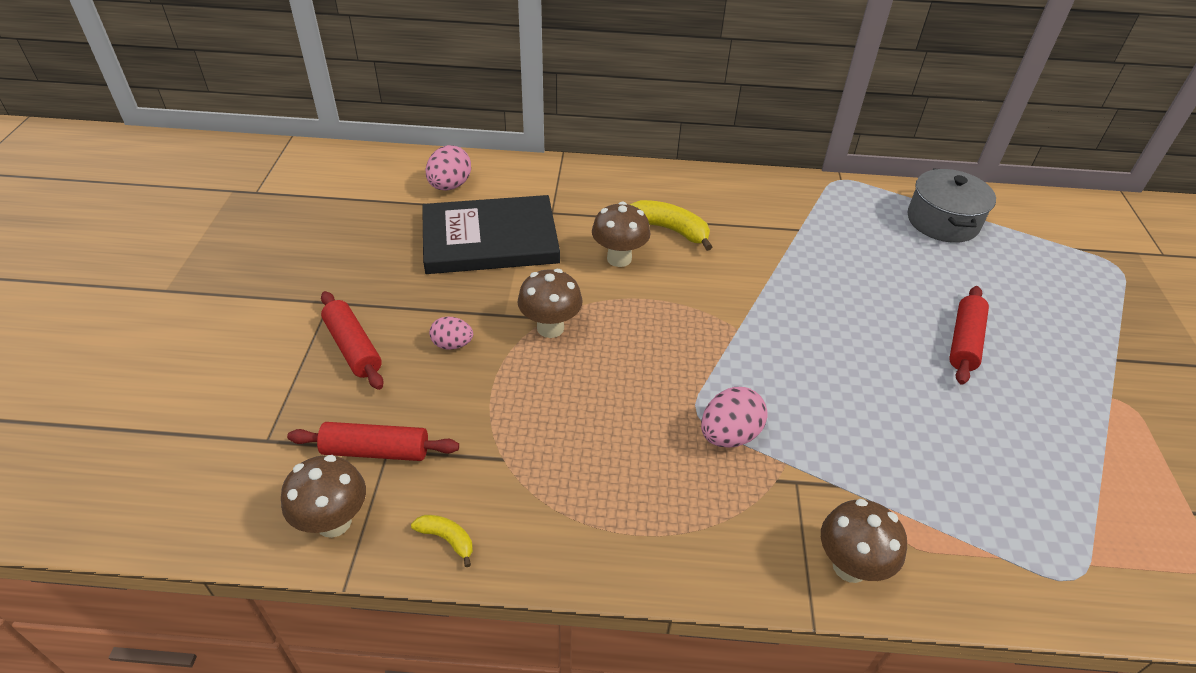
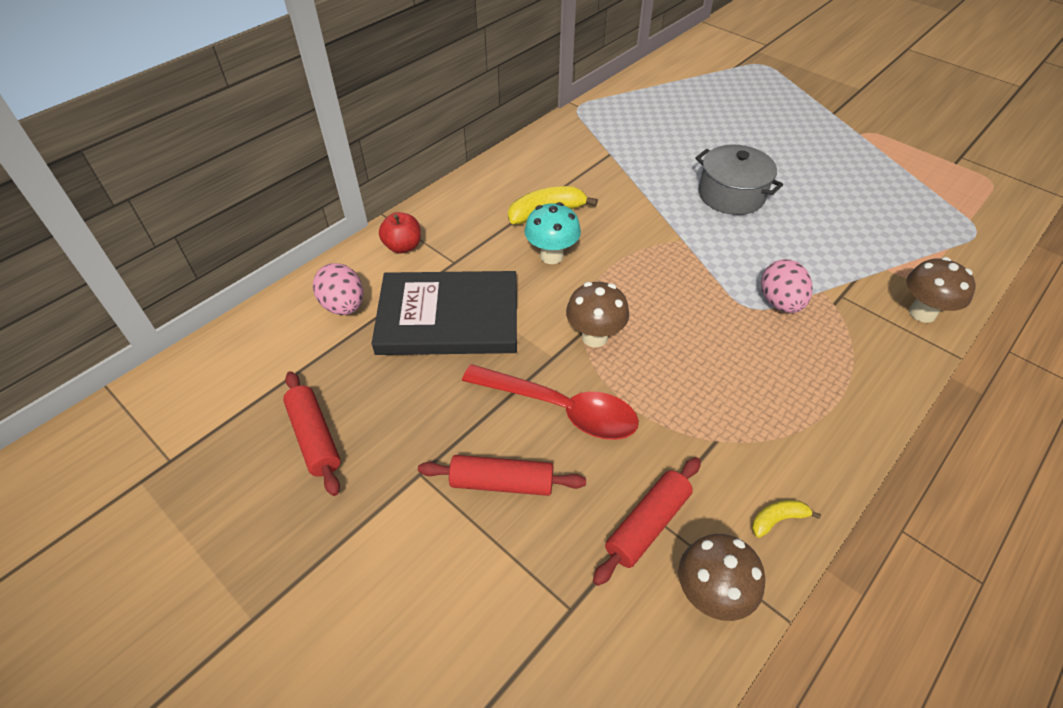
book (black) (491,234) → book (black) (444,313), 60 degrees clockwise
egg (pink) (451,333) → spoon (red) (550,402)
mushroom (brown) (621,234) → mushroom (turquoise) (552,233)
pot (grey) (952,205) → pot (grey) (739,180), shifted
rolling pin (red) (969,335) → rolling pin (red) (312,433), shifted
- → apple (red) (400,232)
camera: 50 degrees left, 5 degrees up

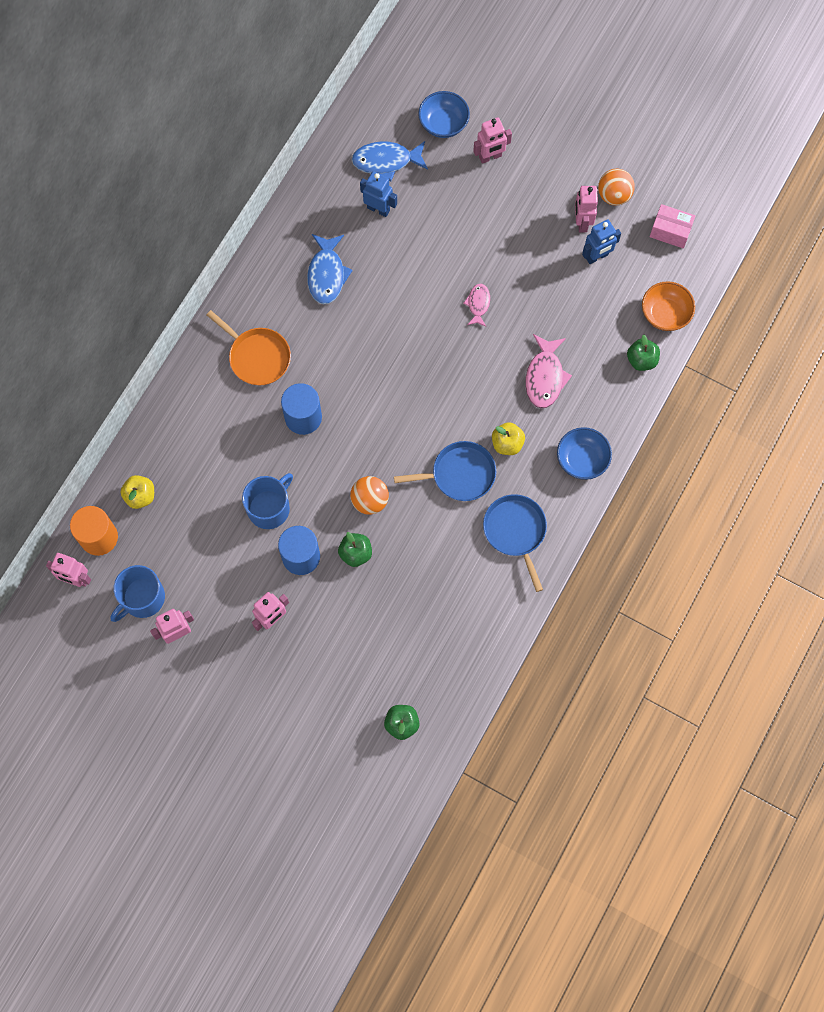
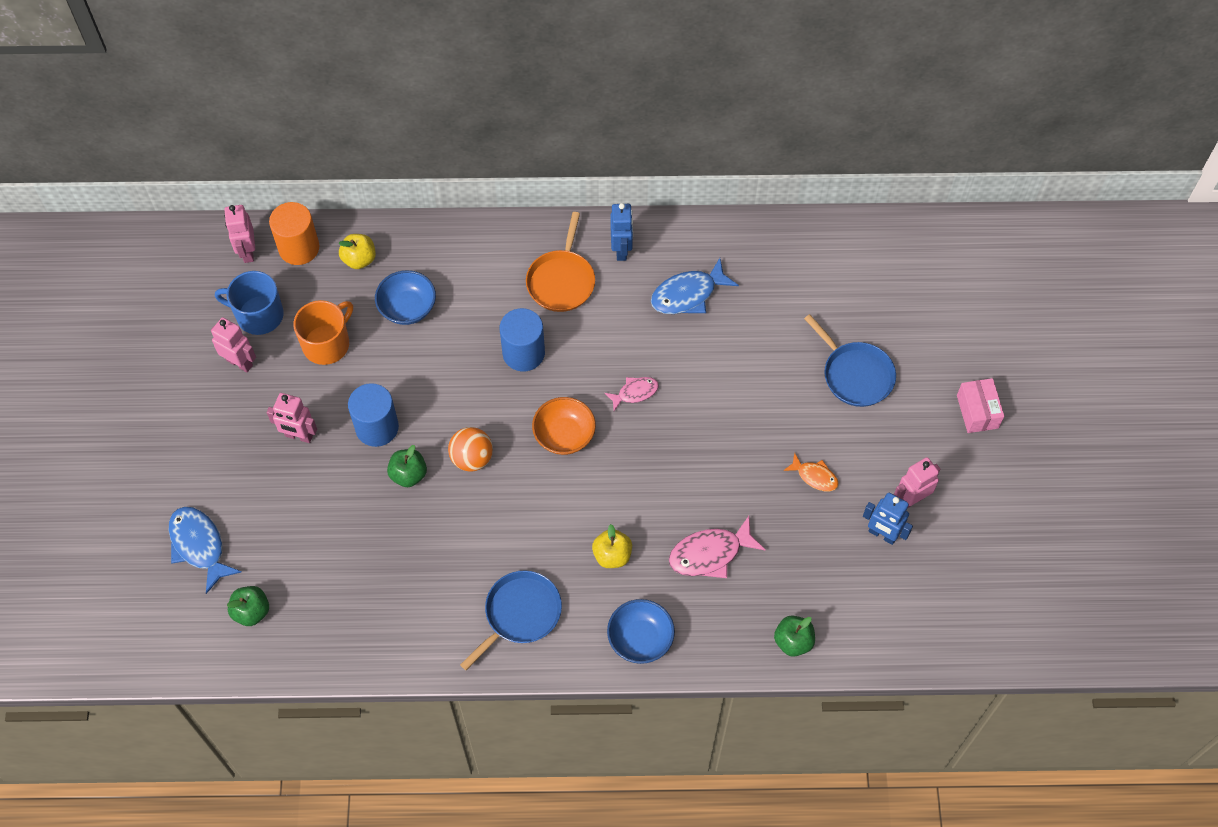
mug (blue) (267,501) → -
fish (blue) (390,161) → fish (blue) (205,550), shifted
robot (blue) (378,194) → robot (blue) (622,232), shifted
pan (blue) (445,471) → pan (blue) (850,360), shifted
bowl (blue) (444,114) → bowl (blue) (405,297), shifted
fish (pink) (476,305) → fish (pink) (631,394), shifted
robot (pink) (492,141) → -
ball (orange) (616,187) → -
bowl (orange) (668,306) → bowl (orange) (564,426), shifted
box (pink) (672,226) → box (pink) (980,405), shifted
- → mug (orange) (323,332)
- → fish (orange) (811,472)
camera: 60 degrees right, 10 degrees down

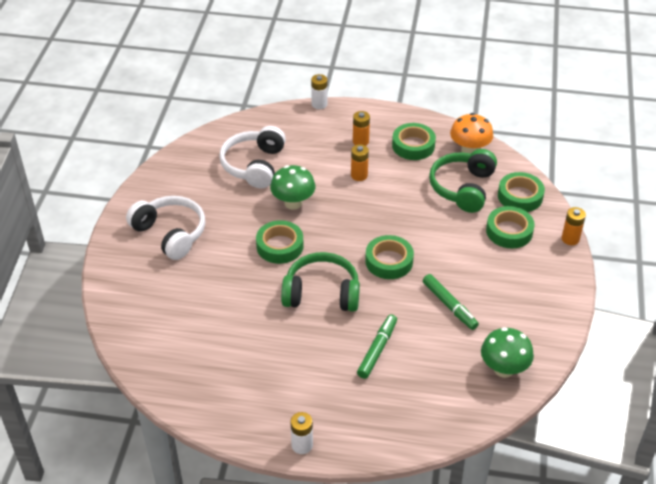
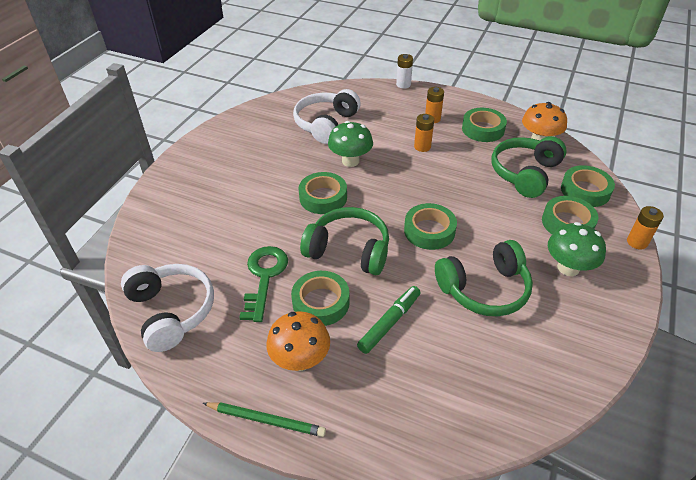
headphones (white) (165,228) → headphones (white) (167,308), shifted
battery (white) (301,433) → pencil (green) (264,419)
marker (green) (451,302) → headphones (green) (484,278)
mushroom (green) (507,352) → mushroom (green) (577,249), shifted
- → key (green) (263,284)
- → mushroom (orange) (298,341)
- → tape (green) (320,298)
camera: 15 degrees right, 0 degrees up

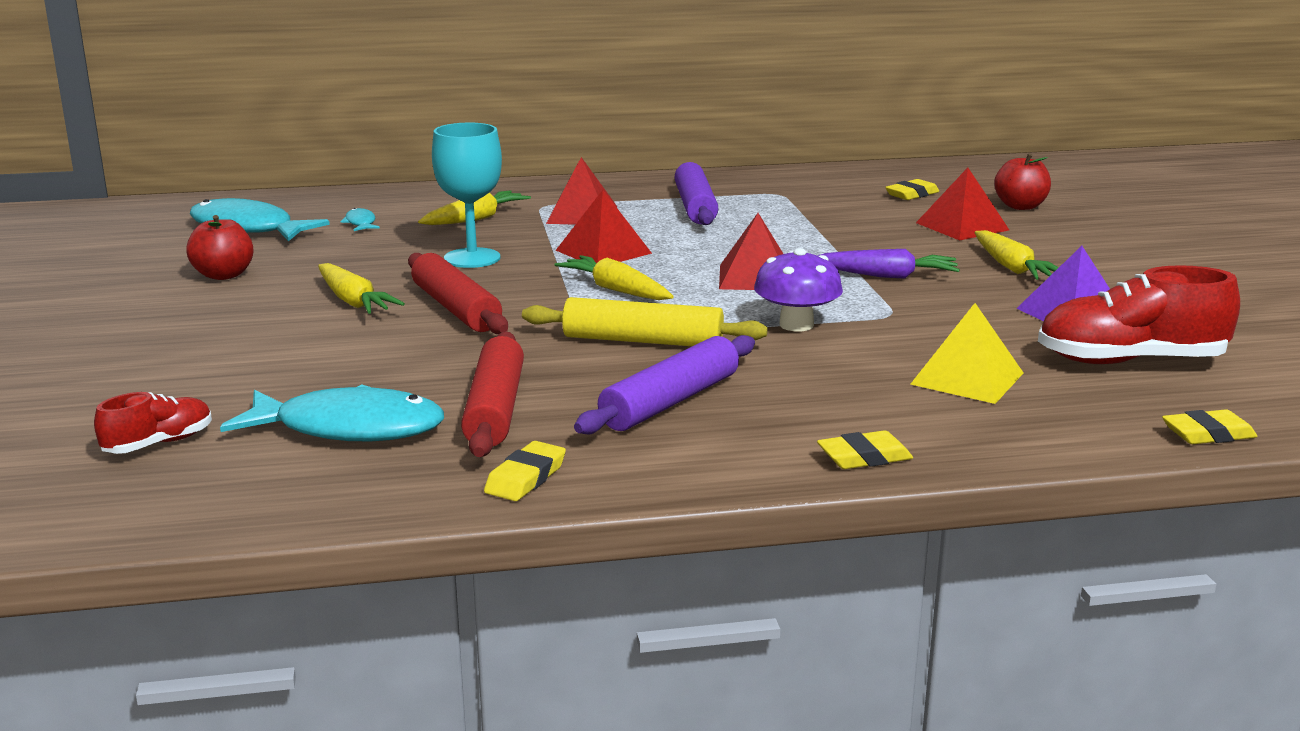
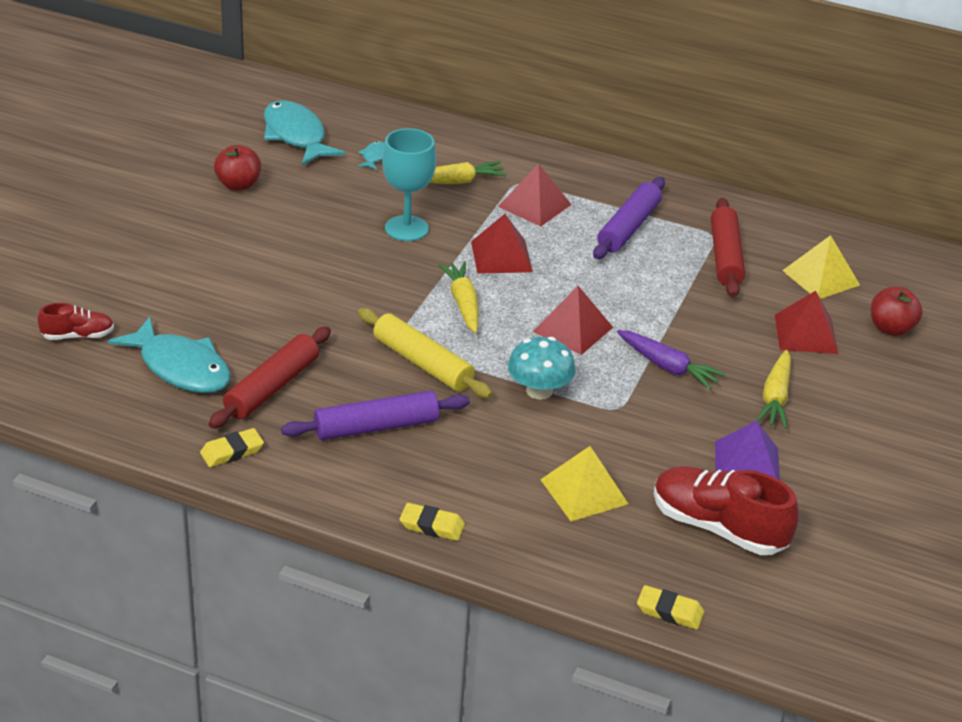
carrot (yellow) (361,288) → -
rolling pin (red) (458,293) → rolling pin (red) (728,247), shifted
mushroom (purple) (798,289) → mushroom (turquoise) (542,368)
eraser (yellow) (912,189) → pyramid (yellow) (821,267)
camera: 30 degrees right, 15 degrees up

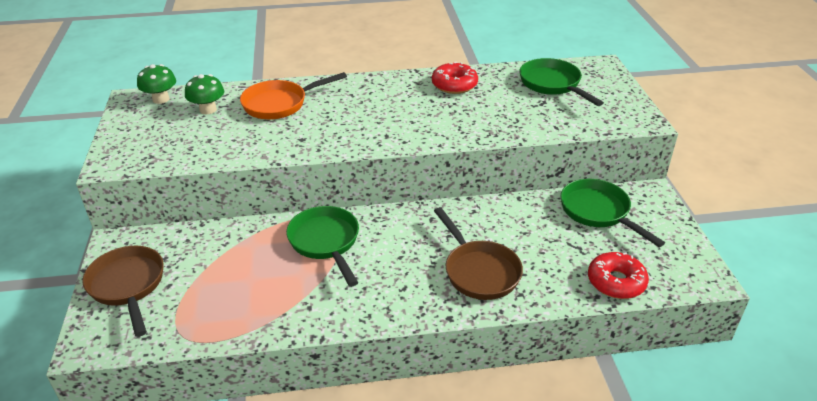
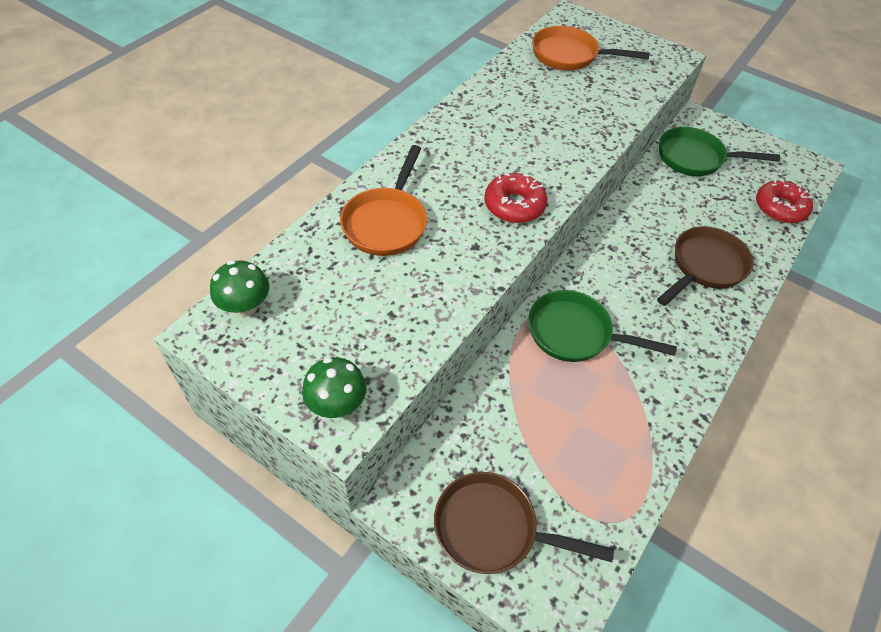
mushroom (green) (204,94) → mushroom (green) (334,387), shifted
donut (red) (455,77) → donut (red) (515,198), shifted
pan (brown) (478,253) → pan (brown) (705,266), 60 degrees counterclockwise
pan (green) (562,82) → pan (orange) (591,48)
camera: 50 degrees left, 15 degrees up

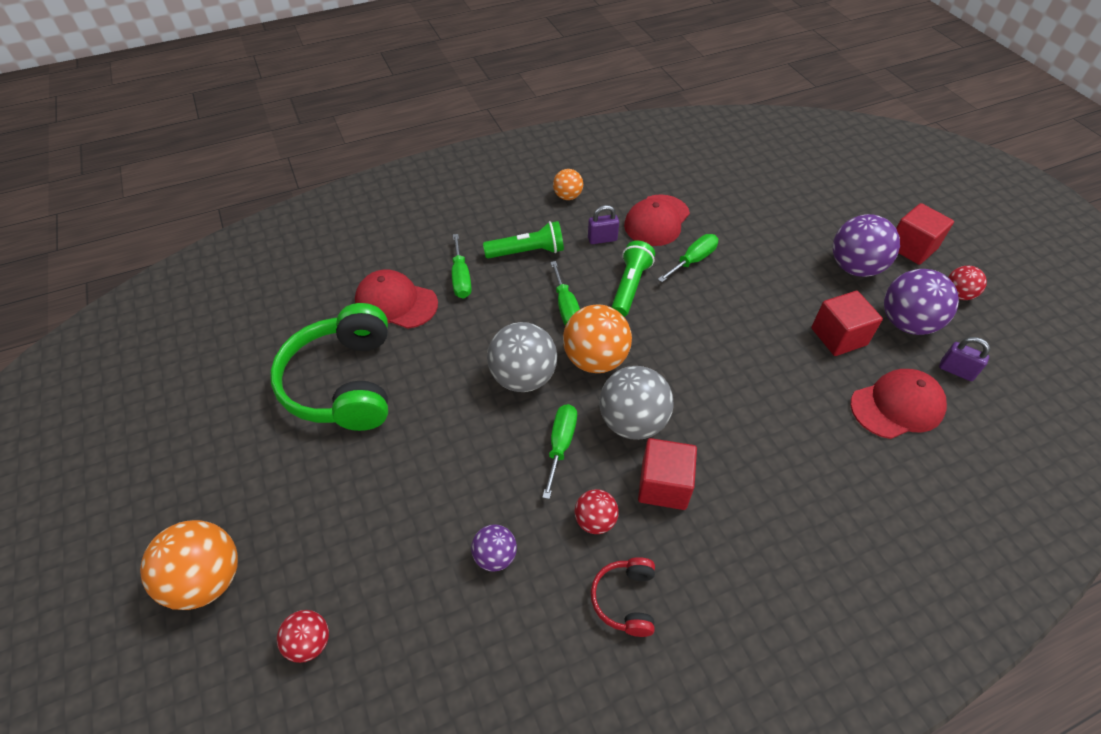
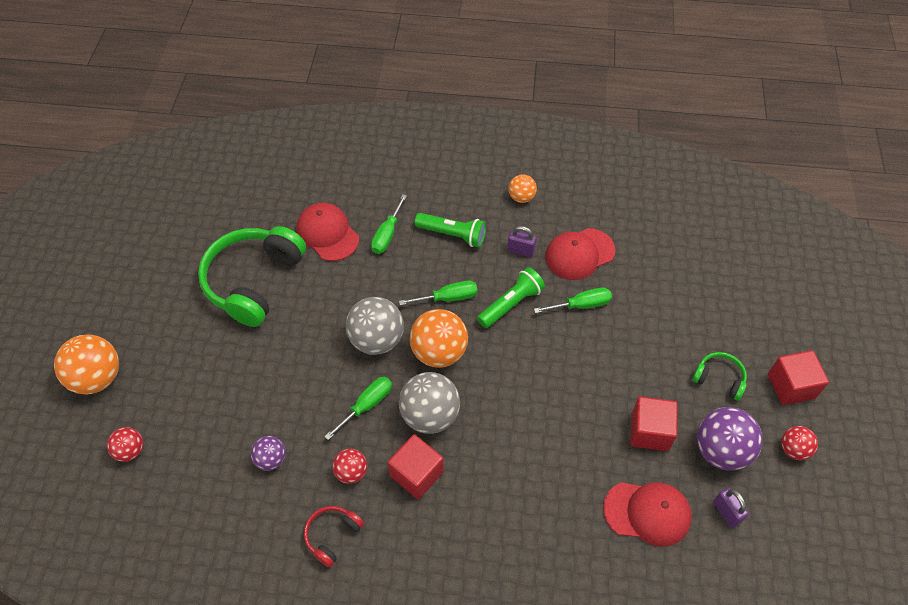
screwdriver (green) (565,293) → screwdriver (green) (438,293), 120 degrees counterclockwise
ball (purple) (866,245) → headphones (green) (719,376)
camera: 30 degrees right, 5 degrees up

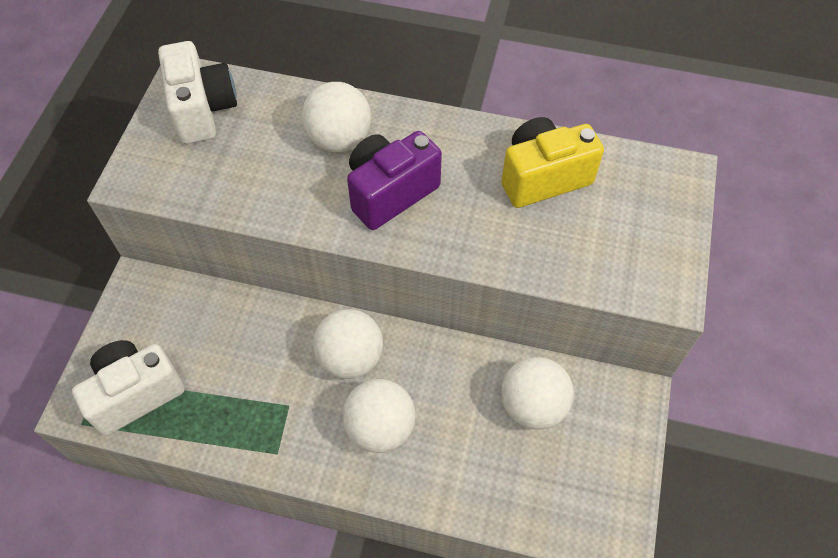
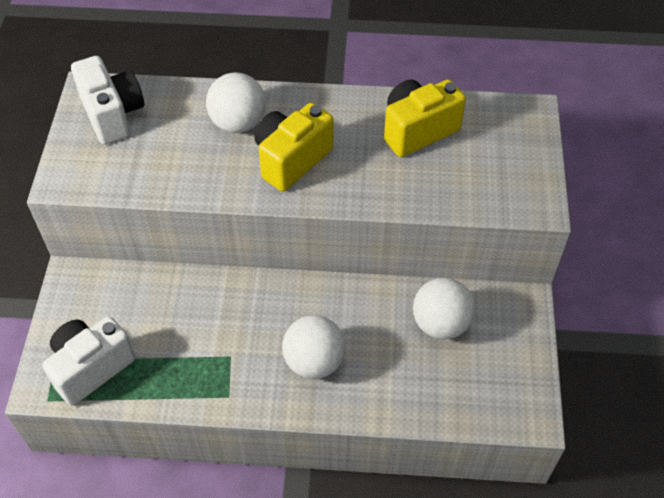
ball (white) (348,344) → -
camera (purple) (394,180) → camera (yellow) (293,147)
camera: 10 degrees left, 5 degrees down

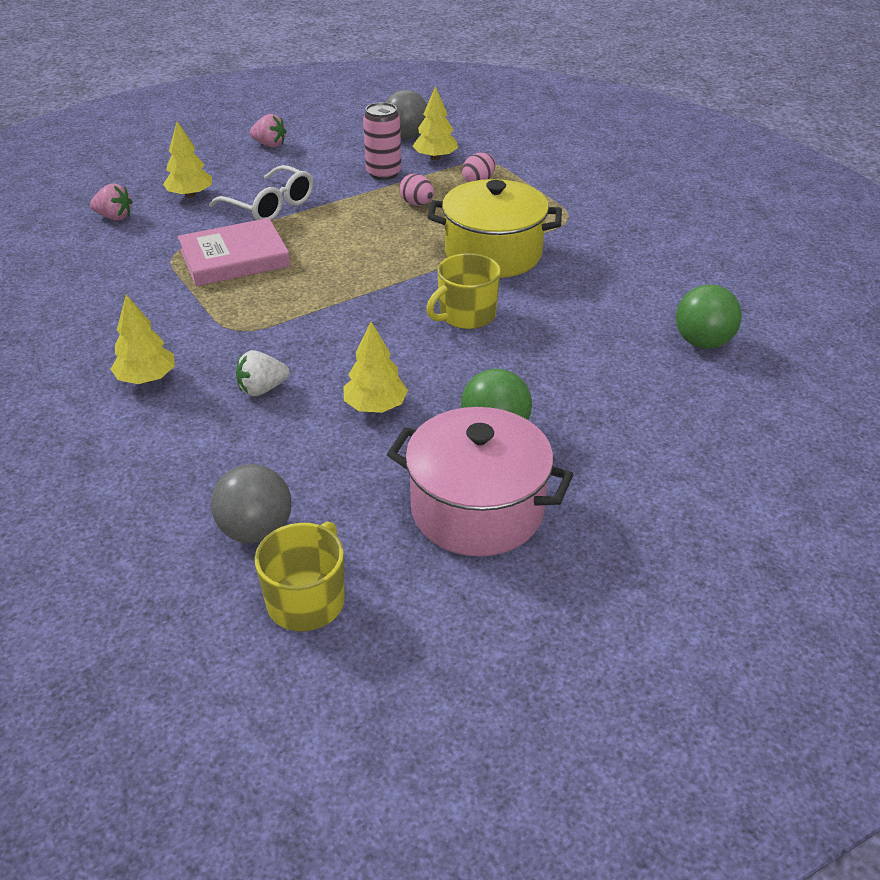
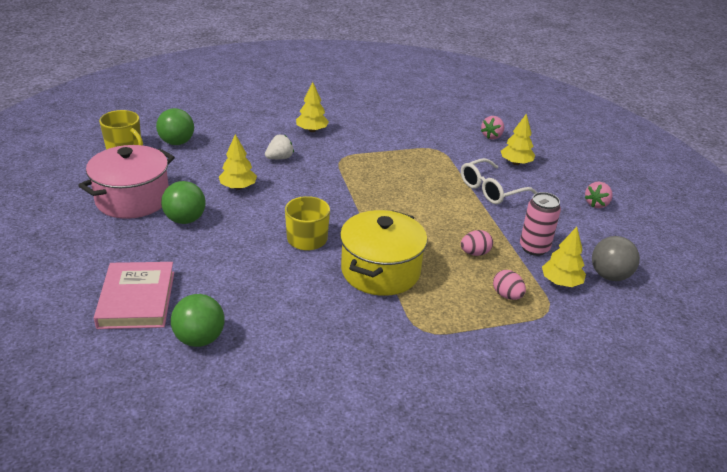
book (pink) (234,252) → book (pink) (134,295), shifted
ball (grey) (251,503) → ball (green) (175,126)
strawberry (white) (263,373) → strawberry (white) (279,147), 60 degrees clockwise
camera: 105 degrees right, 5 degrees down

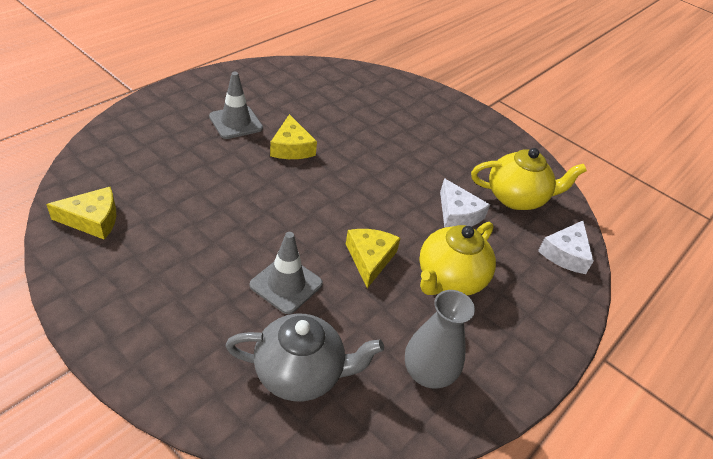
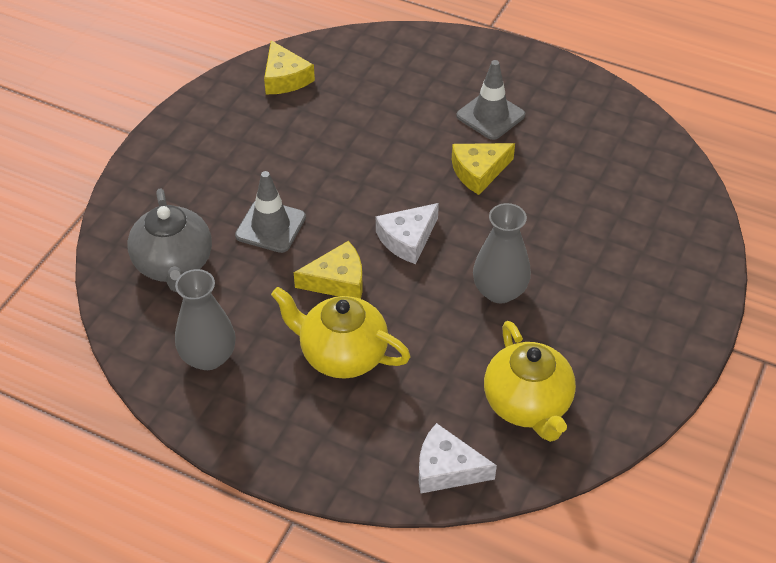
cheese (white) (465,203) → cheese (white) (407,233), shifted
- → vase (grey) (502,253)
camera: 80 degrees right, 5 degrees up

